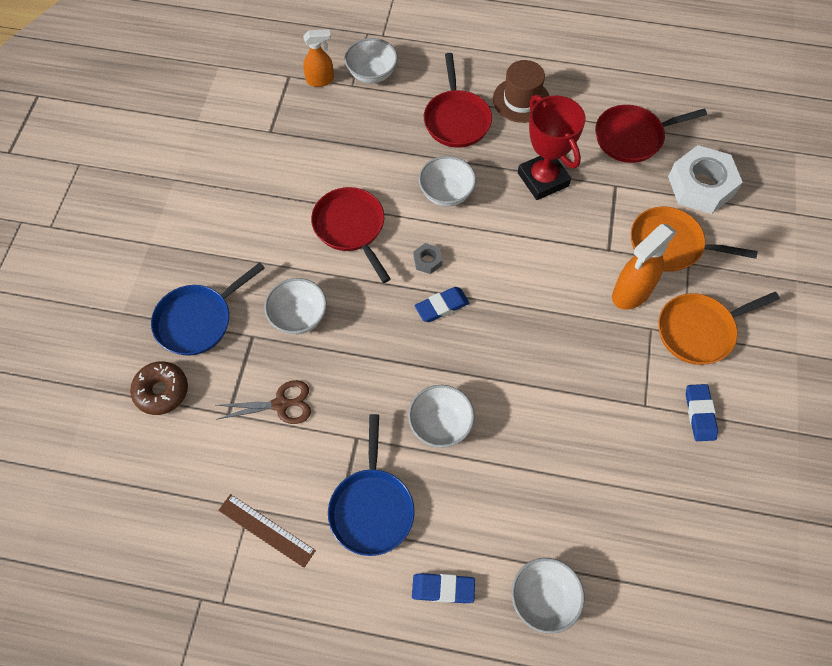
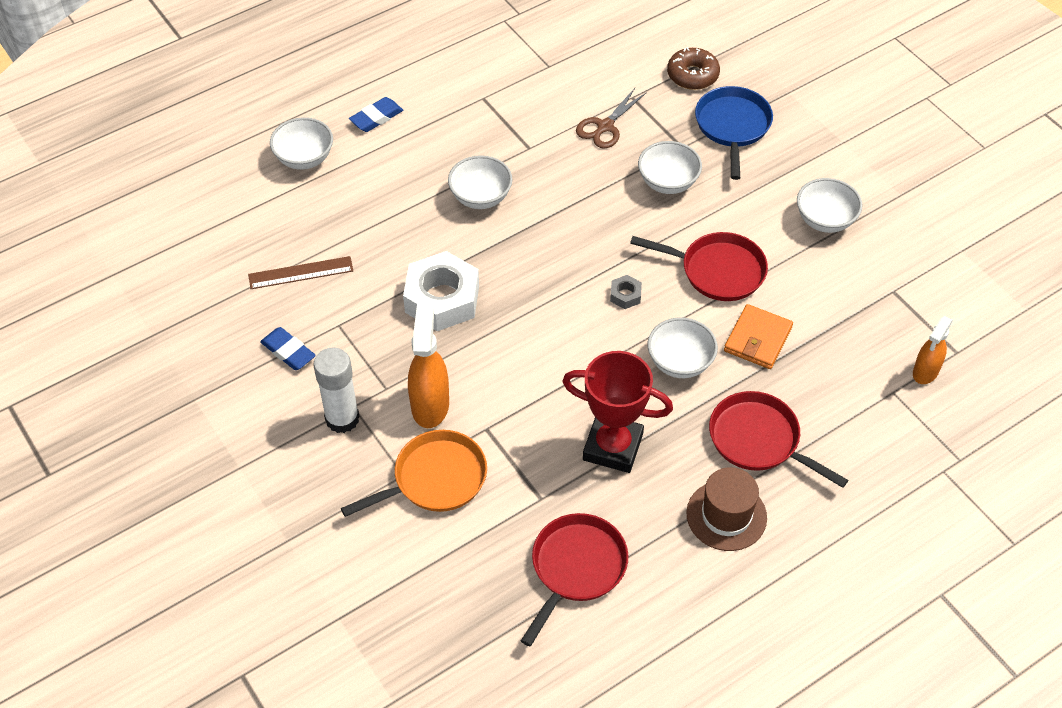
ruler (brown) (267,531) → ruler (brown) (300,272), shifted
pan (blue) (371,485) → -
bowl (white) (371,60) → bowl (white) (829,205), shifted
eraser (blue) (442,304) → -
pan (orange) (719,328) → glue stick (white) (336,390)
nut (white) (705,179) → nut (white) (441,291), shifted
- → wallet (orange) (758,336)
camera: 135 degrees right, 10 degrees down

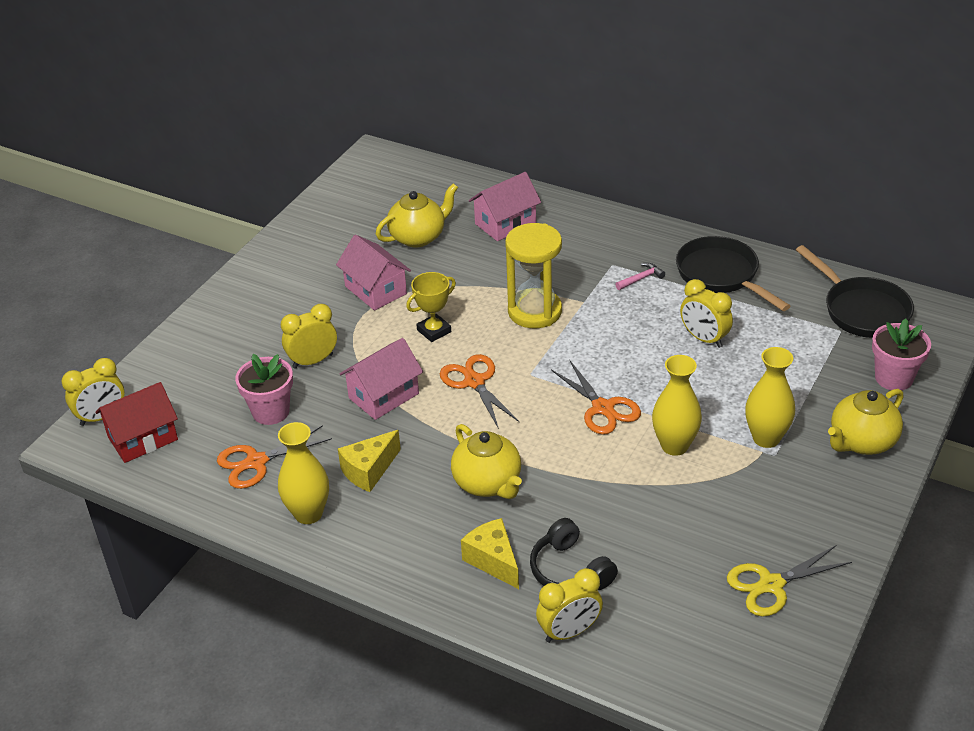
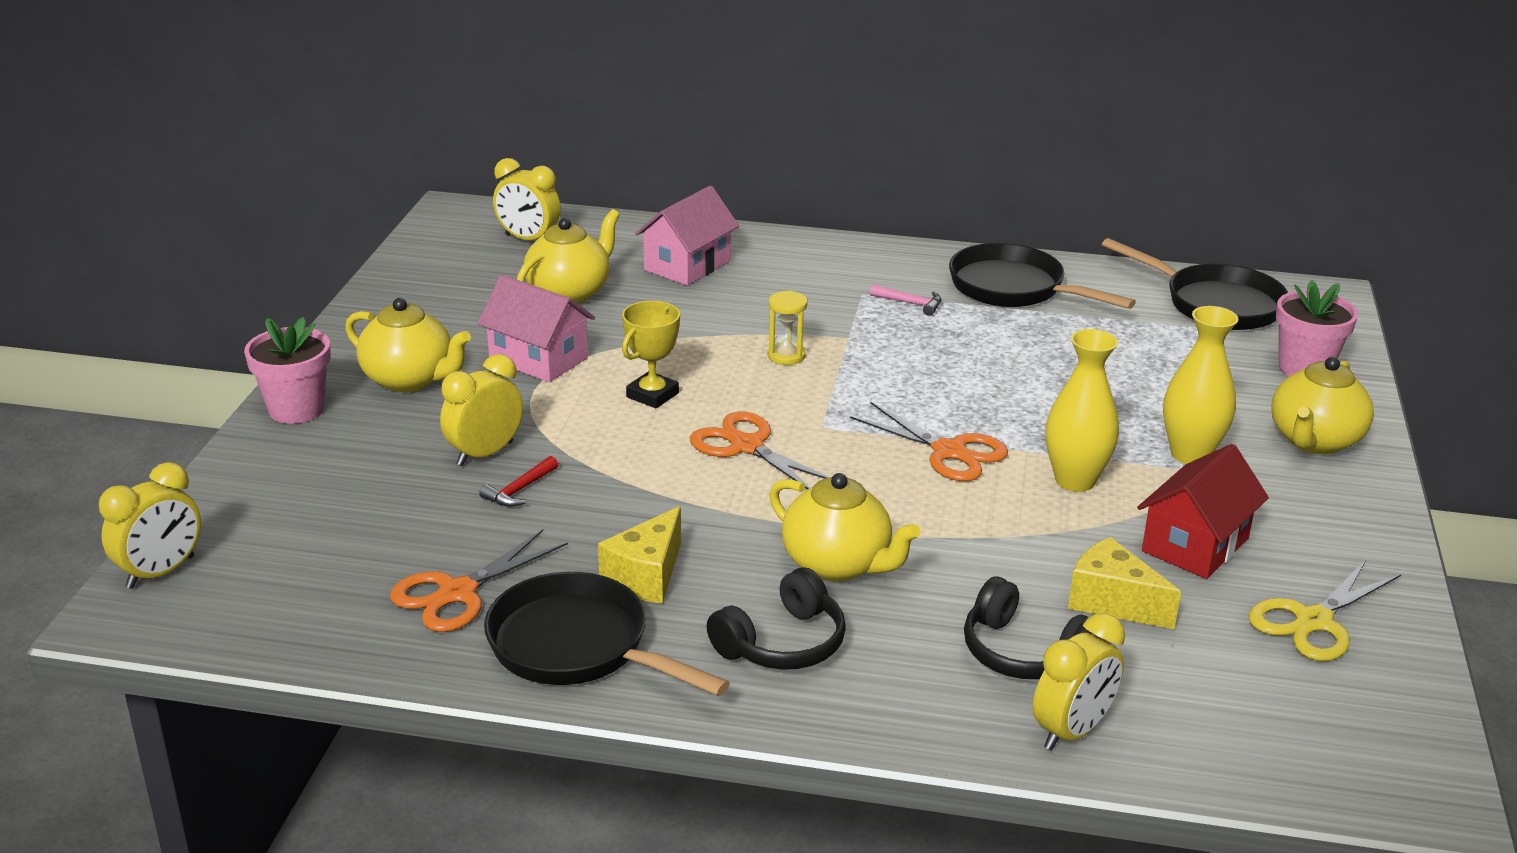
house (red) (137,422) → house (red) (1203,511), shifted
flower pot (pink) (264,389) → flower pot (pink) (287,370), shifted
vase (yellow) (303,473) → pan (black) (607,634)
house (pink) (381,379) → -
cheese (yellow) (490,553) → cheese (yellow) (1124,583), shifted
hourglass (yellow) (533,275) → hourglass (yellow) (787,328), x0.48
hammer (pink) (640,276) → hammer (pink) (905,300), 75 degrees clockwise
clock (yellow) (706,313) → clock (yellow) (527,199), shifted
- → teapot (yellow) (408,345)
- → hammer (red) (518,481)
- → headphones (black) (776,618)
camera: 20 degrees left, 10 degrees down

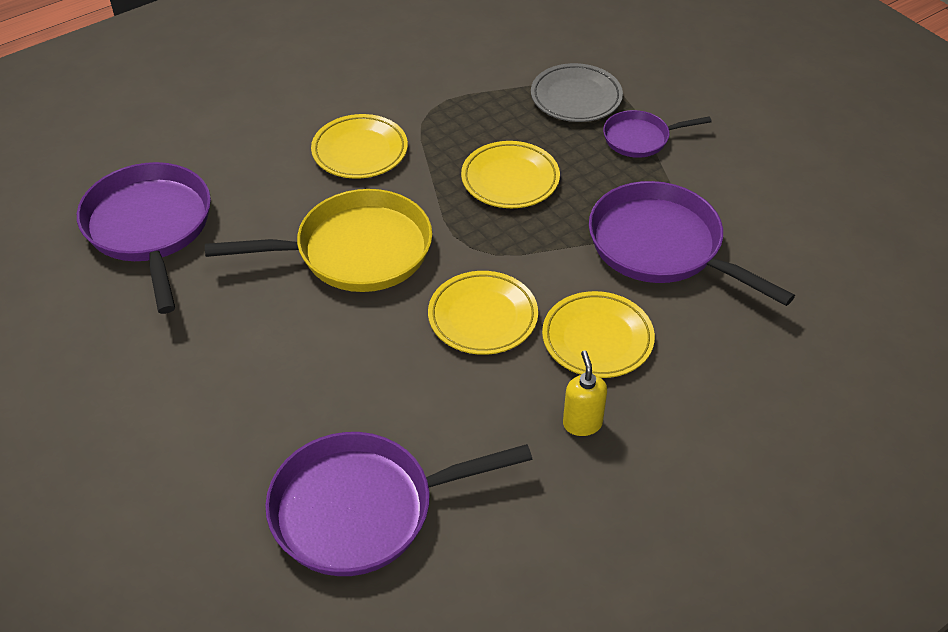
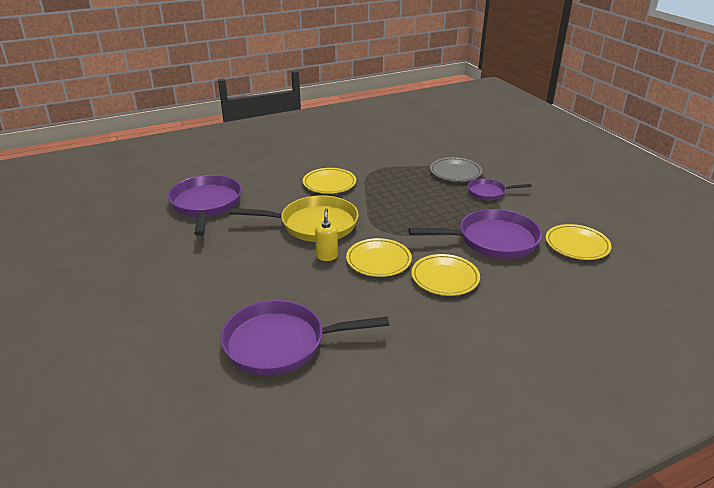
plate (yellow) (510,174) → plate (yellow) (579,242), shifted
soap dispenser (yellow) (585,393) → soap dispenser (yellow) (326,234), shifted
pan (purple) (692,243) → pan (purple) (475,234), 120 degrees clockwise
camera: 10 degrees right, 15 degrees down

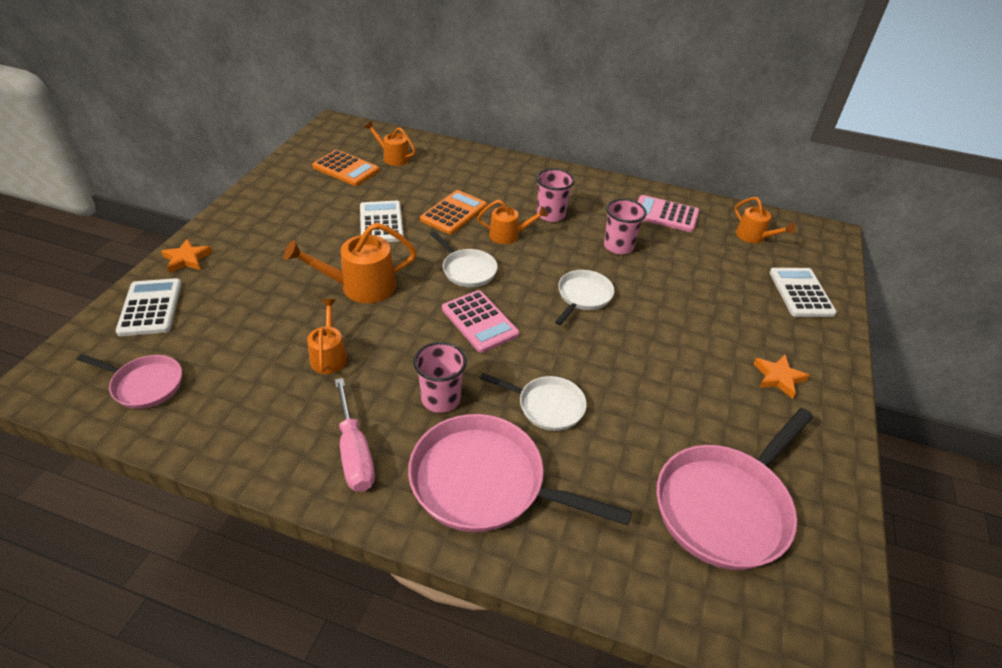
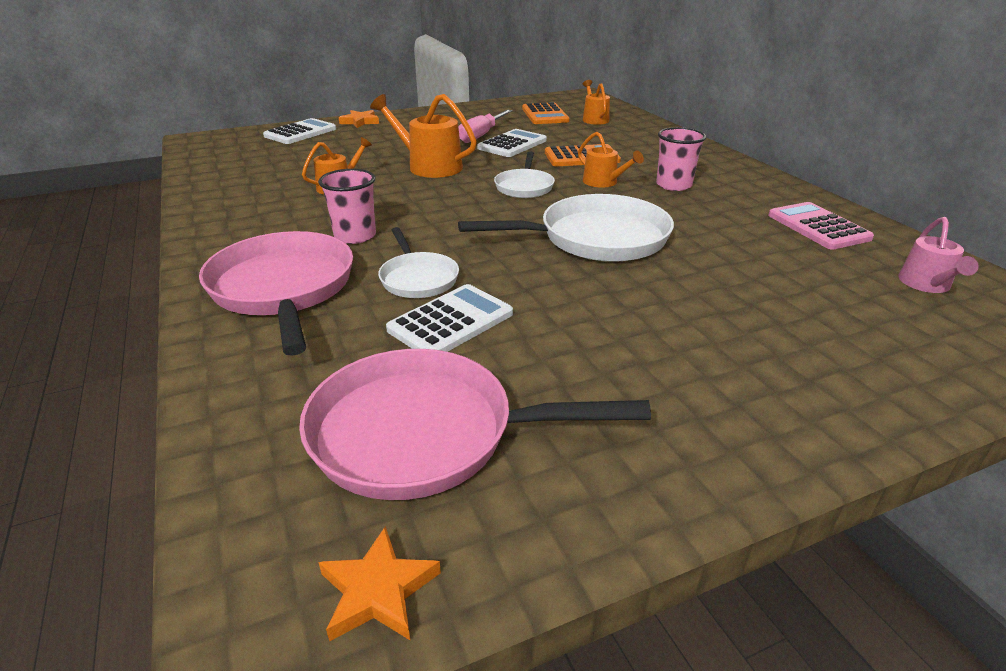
pan (pink) (129,381) → -
screwdriver (pink) (355,435) → screwdriver (pink) (485,126), shifted
calculator (pink) (480,321) → -
pan (white) (584,297) → pan (white) (566,228), x1.81
cup (pink) (625,226) → -
watering can (orange) (764,220) → watering can (pink) (938,255)
star (orange) (781,377) → star (orange) (379,584), shifted
calculator (white) (803,292) → calculator (white) (449,318), shifted
camera: 50 degrees right, 10 degrees down

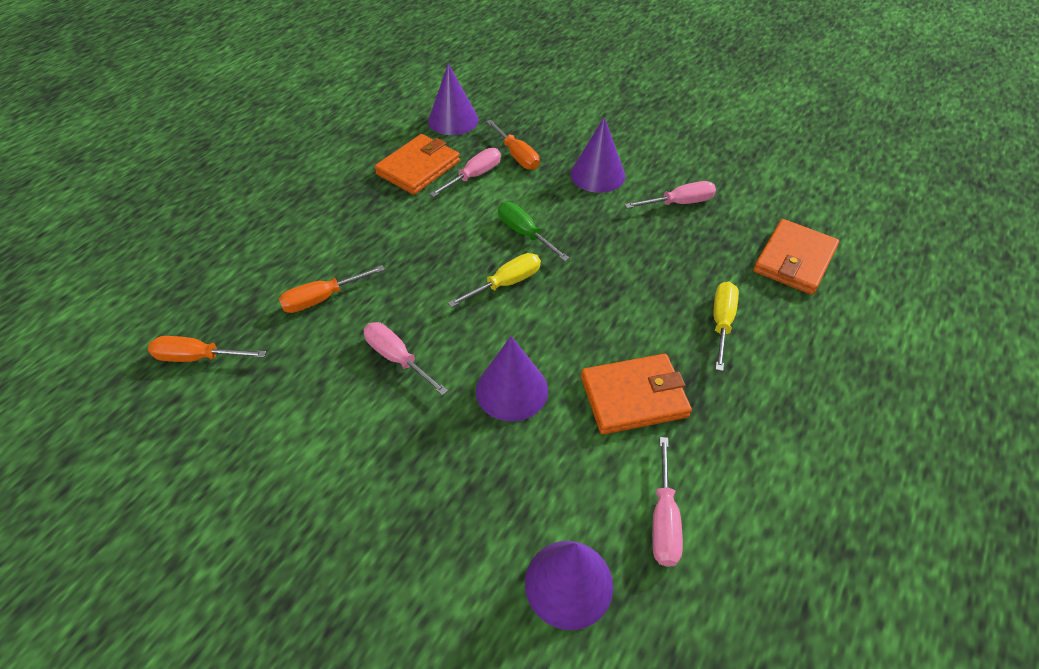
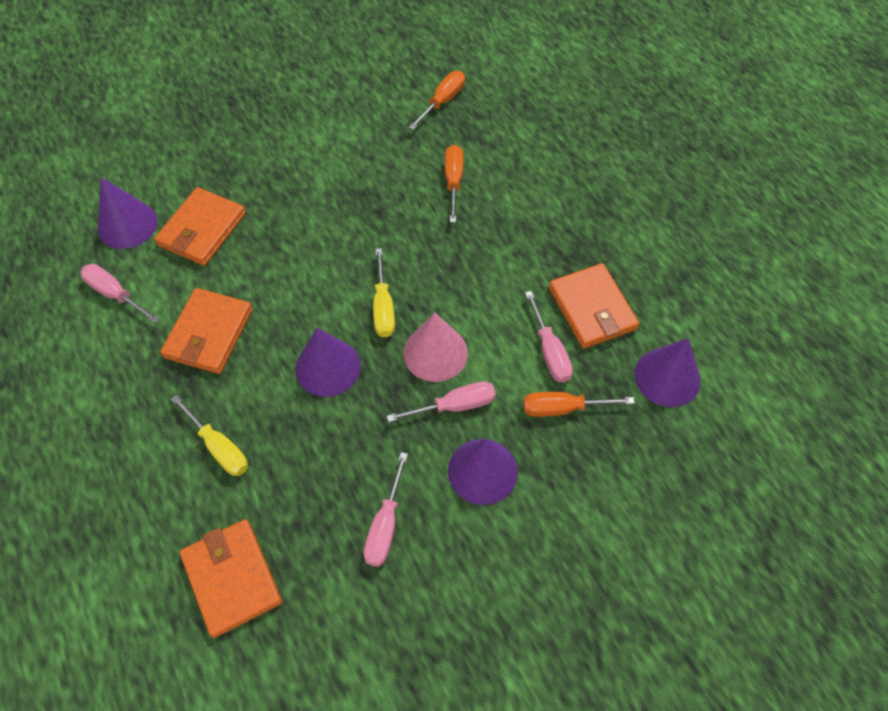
screwdriver (pink) (405,359) → screwdriver (pink) (441,401), shifted
cone (purple) (512,378) → cone (purple) (328,362), shifted
screwdriver (green) (533,231) → cone (pink) (435,347)
- → wallet (orange) (200,226)
camera: 120 degrees right, 10 degrees up

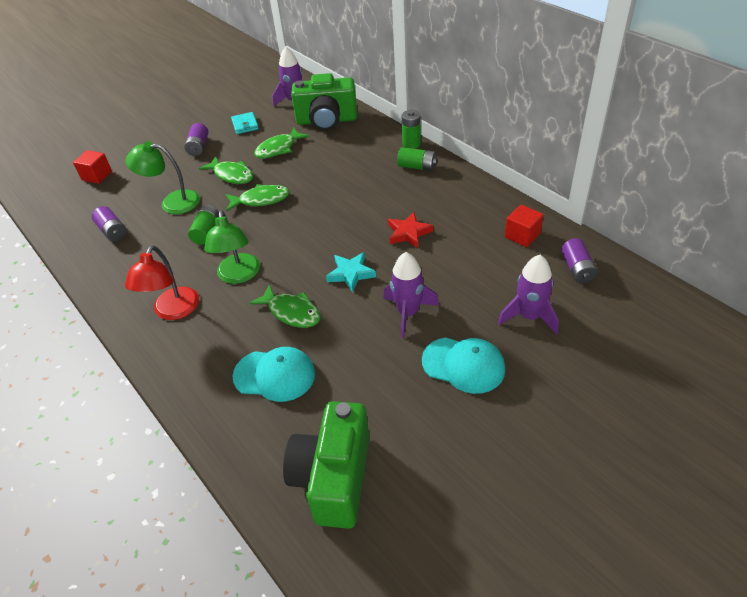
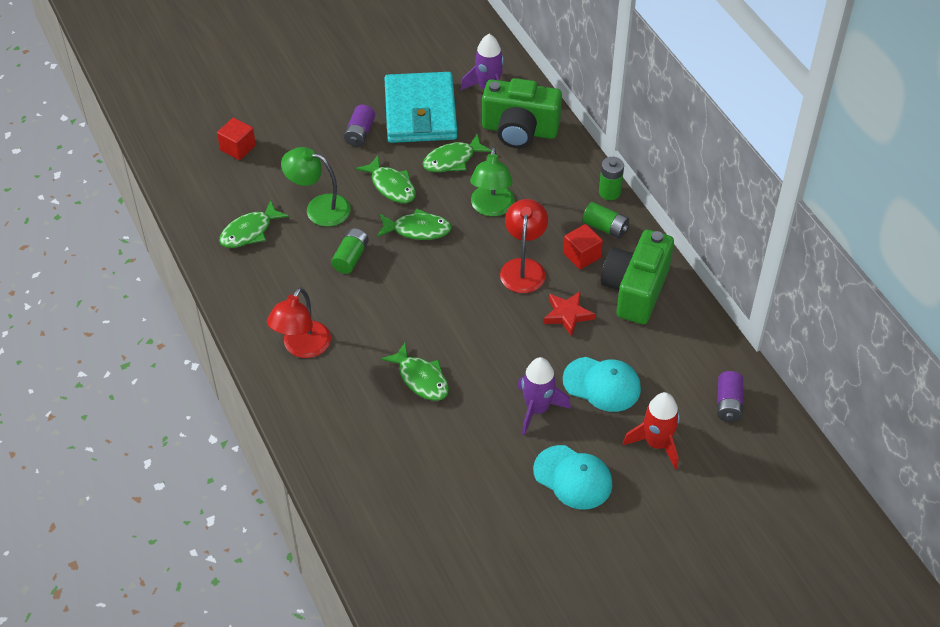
battery (purple) (109,224) → fish (green) (254,224)
lamp (green) (232,247) → lamp (green) (492,181), shifted
wallet (turquoise) (245,123) → wallet (turquoise) (420,107), x2.44
cap (turquoise) (273,374) → cap (turquoise) (602,384), shifted
camera (green) (326,465) → camera (green) (637,277), shifted
star (turquoise) (351,272) → -
rocket (purple) (528,295) → rocket (red) (651,431)
cube (red) (524,226) → cube (red) (583,247), shifted
- → lamp (red) (524,246)
camera: 10 degrees right, 5 degrees up

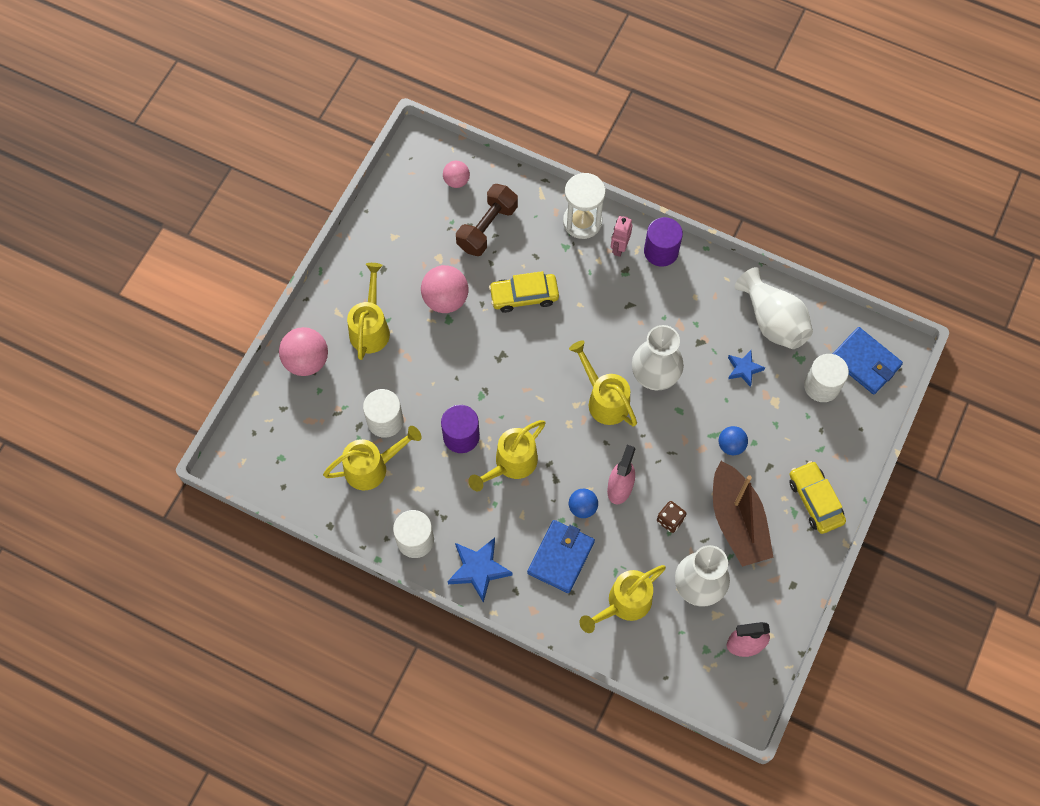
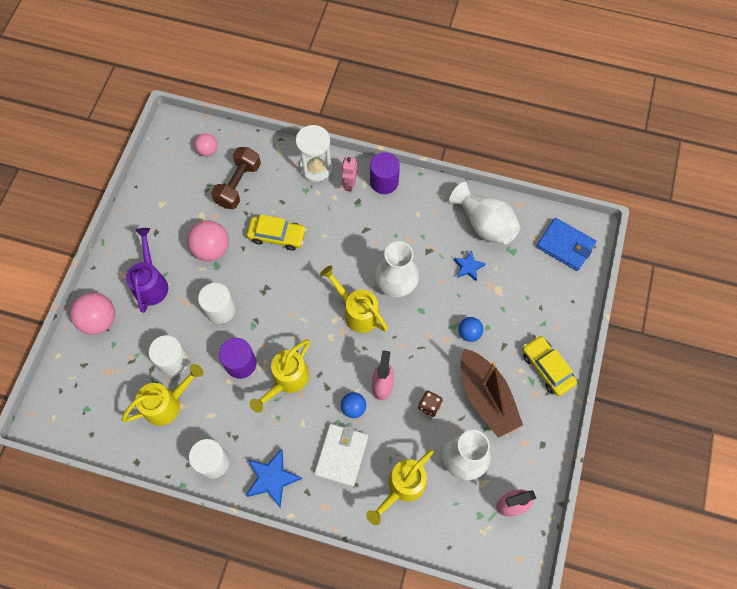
watering can (yellow) (368,311) → watering can (purple) (147,270)
car (yellow) (524,292) → car (yellow) (276,233), 150 degrees counterclockwise
wallet (blue) (561,556) → wallet (white) (341,455)
cylinder (white) (826,378) → cylinder (white) (217,303), shifted
camera: 10 degrees left, 0 degrees up

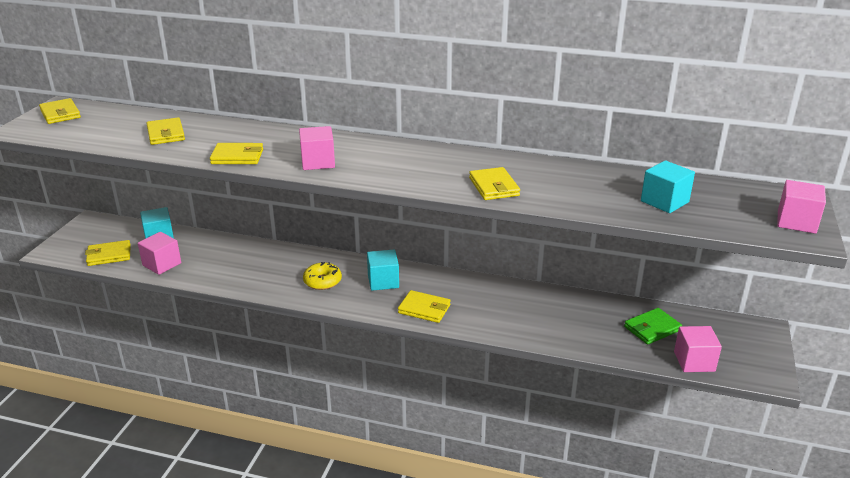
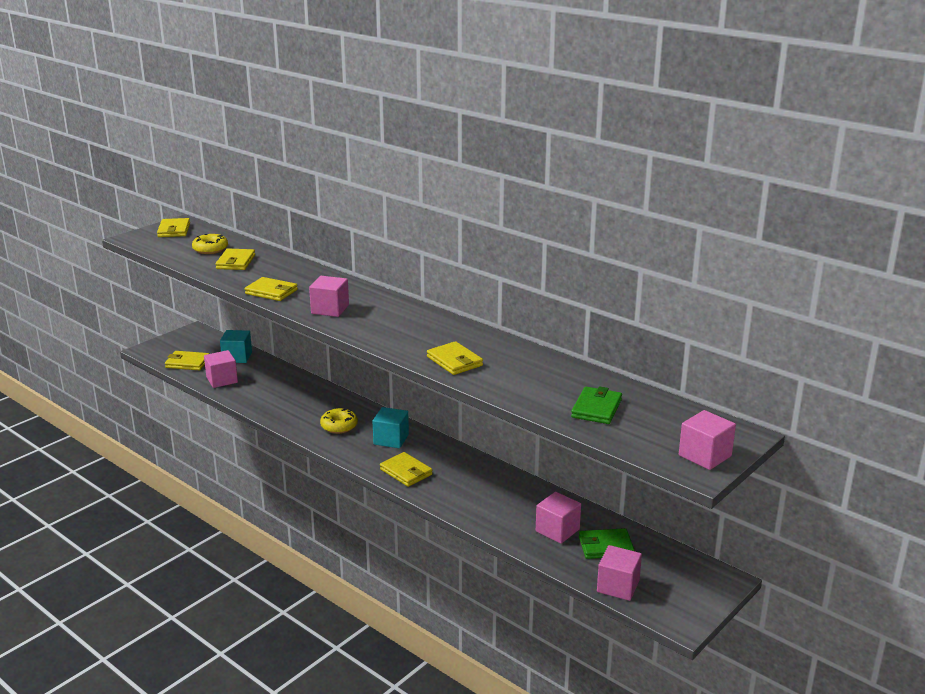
wallet (yellow) (494,183) → wallet (yellow) (455,358), 45 degrees counterclockwise
cube (turquoise) (668,187) → wallet (green) (596,405)
- → donut (yellow) (210,244)
- → cube (pink) (558,518)
camera: 25 degrees right, 5 degrees down

